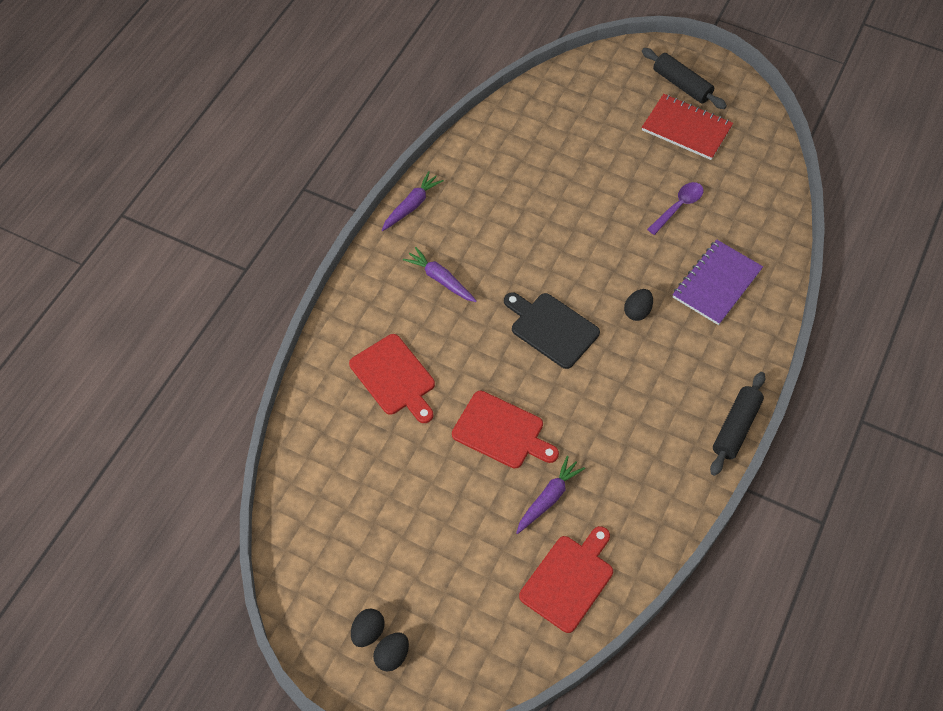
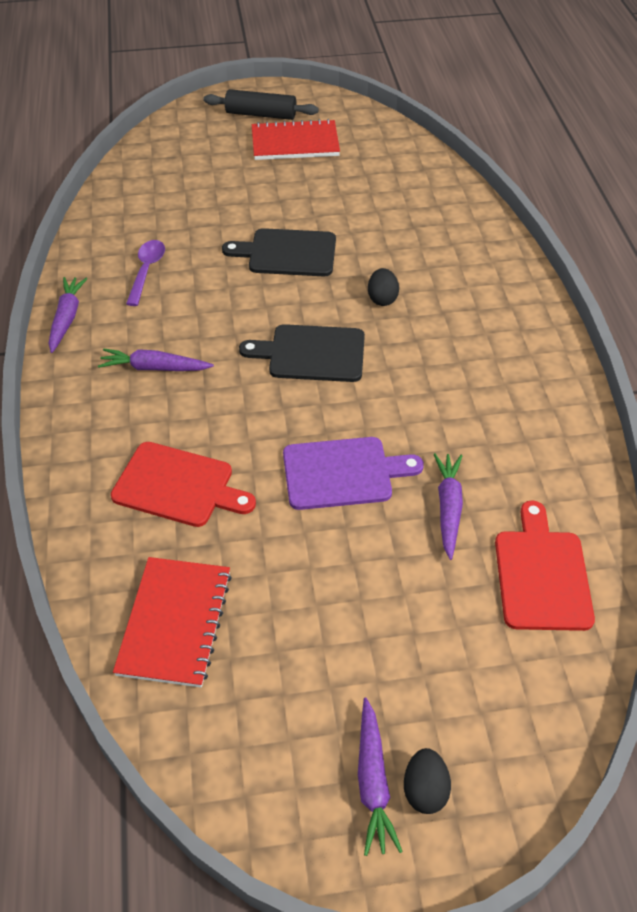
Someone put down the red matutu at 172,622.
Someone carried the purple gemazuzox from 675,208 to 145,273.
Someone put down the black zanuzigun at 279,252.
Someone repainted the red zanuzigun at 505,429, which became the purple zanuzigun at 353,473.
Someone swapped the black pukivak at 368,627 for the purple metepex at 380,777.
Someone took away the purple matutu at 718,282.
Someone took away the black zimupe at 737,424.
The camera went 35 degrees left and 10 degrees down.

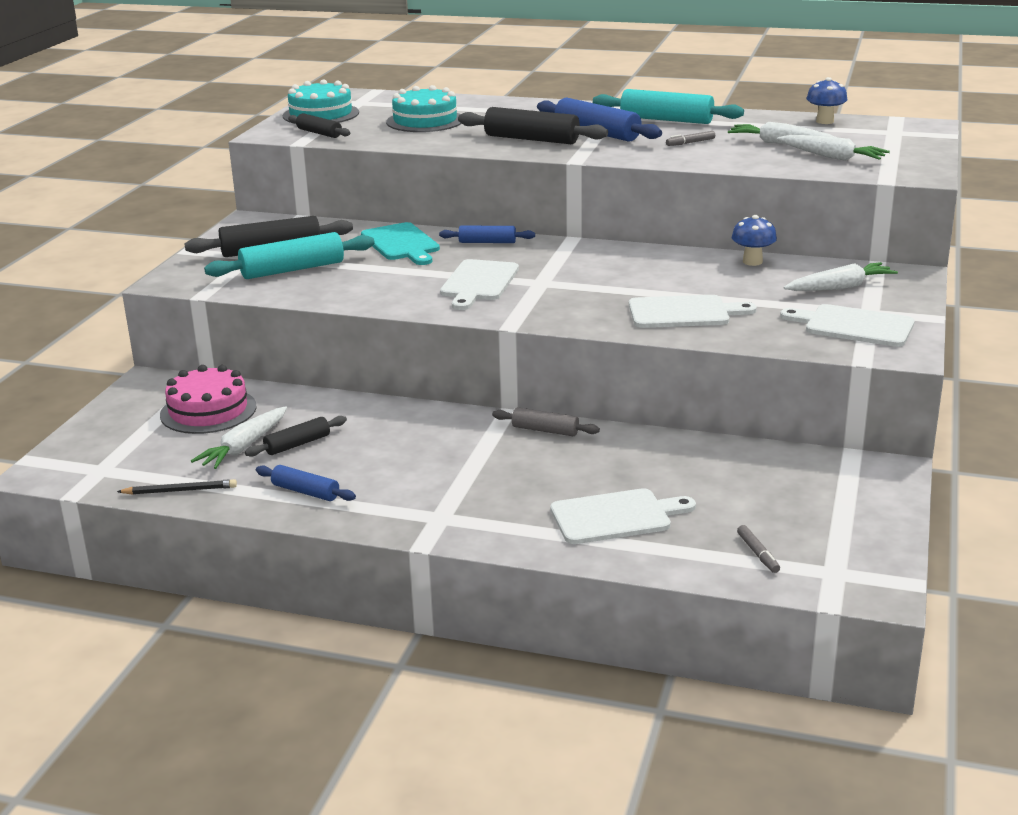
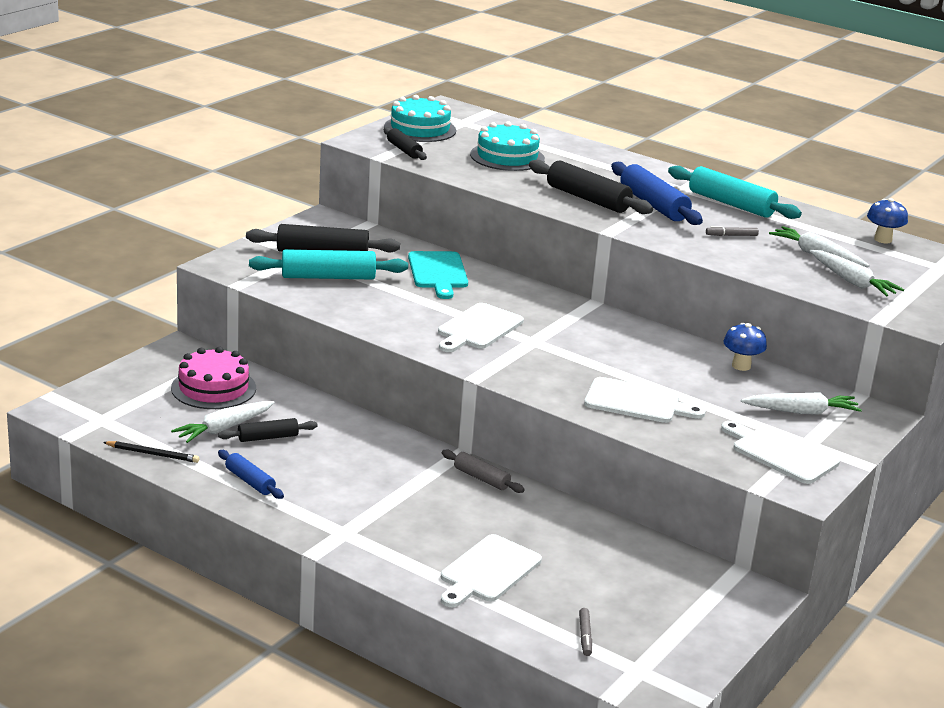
Someone rotated the white zanuzigun at 623,516 by 120 degrees clockwise.
Someone took away the blue zimupe at 487,234.
The camera went 15 degrees right and 0 degrees up.

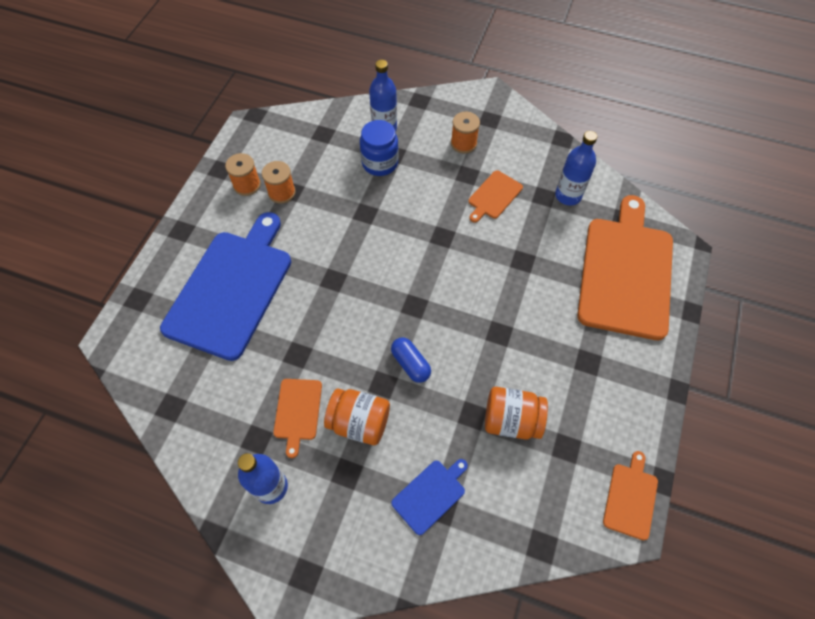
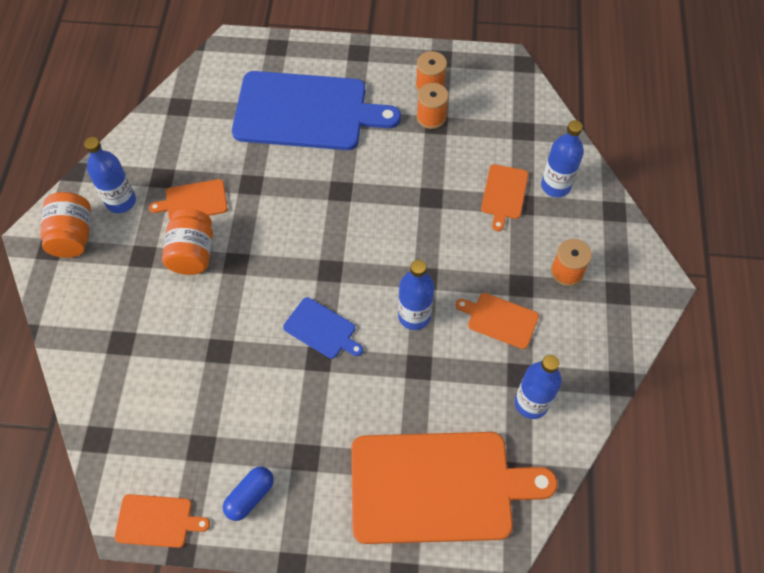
Someone carried the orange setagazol from 516,413 to 65,225.
Someone carried the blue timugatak from 411,360 to 248,494.
Someone carried the blue zanuzigun from 429,497 to 323,328.
Someone put down the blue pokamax at 416,295.
Someone swapped the blue setagazol at 379,148 for the orange zanuzigun at 504,197.
The camera went 75 degrees right and 0 degrees up.

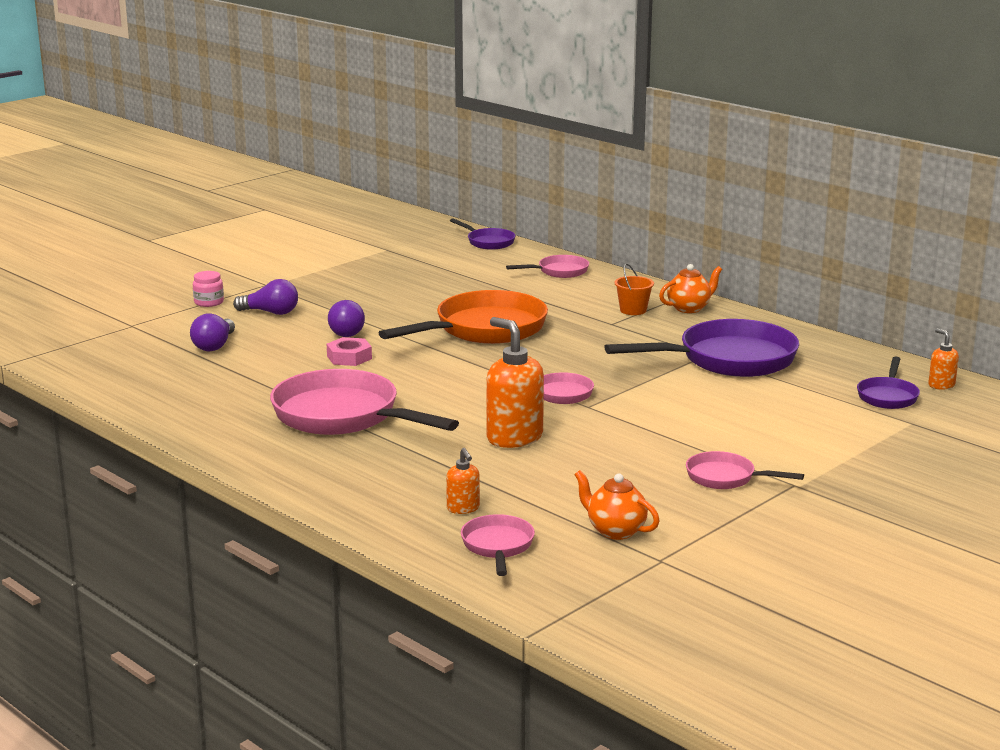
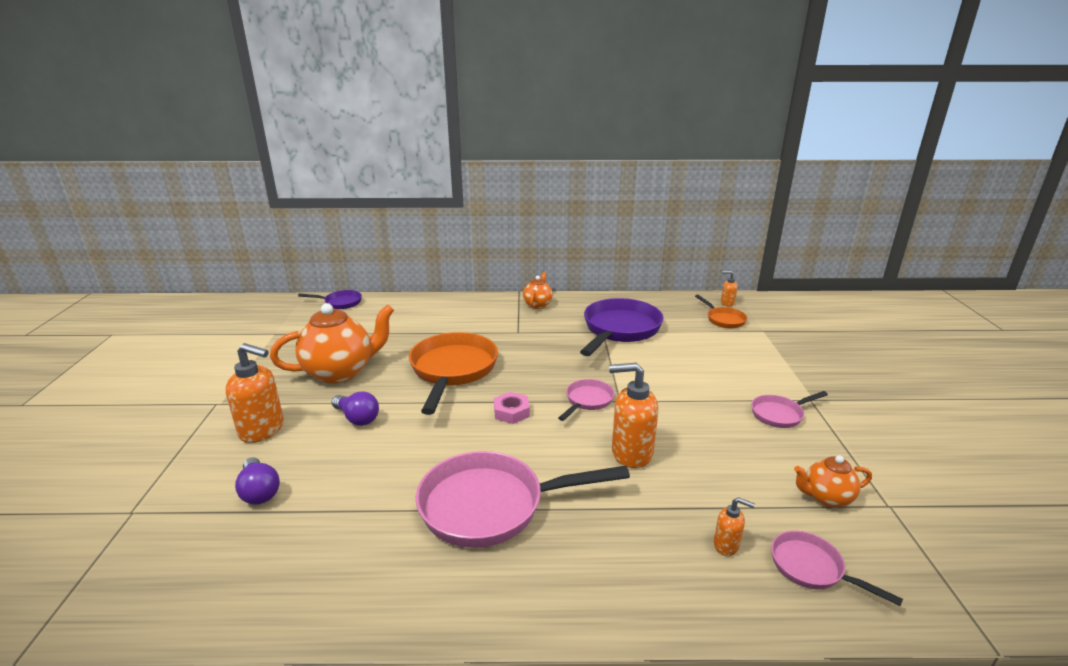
Someone swapped the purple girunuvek at 265,297 for the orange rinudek at 255,393.
Someone put down the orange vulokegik at 332,343.
Someone carried the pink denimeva from 349,351 to 512,408.
Someone repainted the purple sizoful at 888,382, which became the orange sizoful at 721,311.
Someone took away the pink setagazol at 208,289.
Someone took away the pink sizoful at 547,266.
Someone took away the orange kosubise at 634,289.
The camera went 45 degrees left and 5 degrees up.

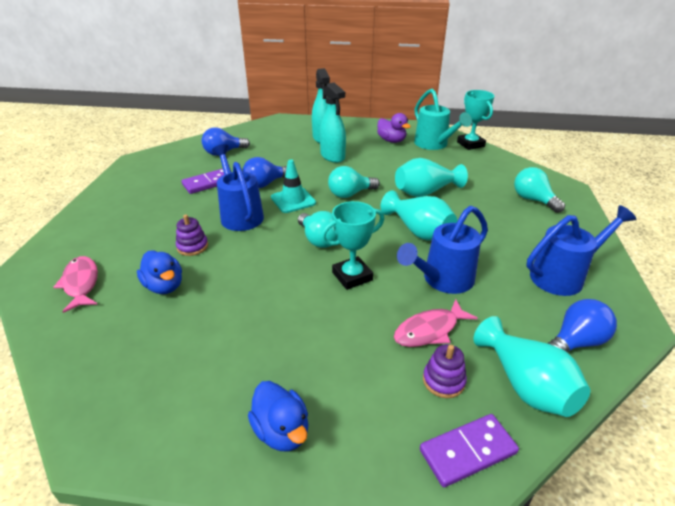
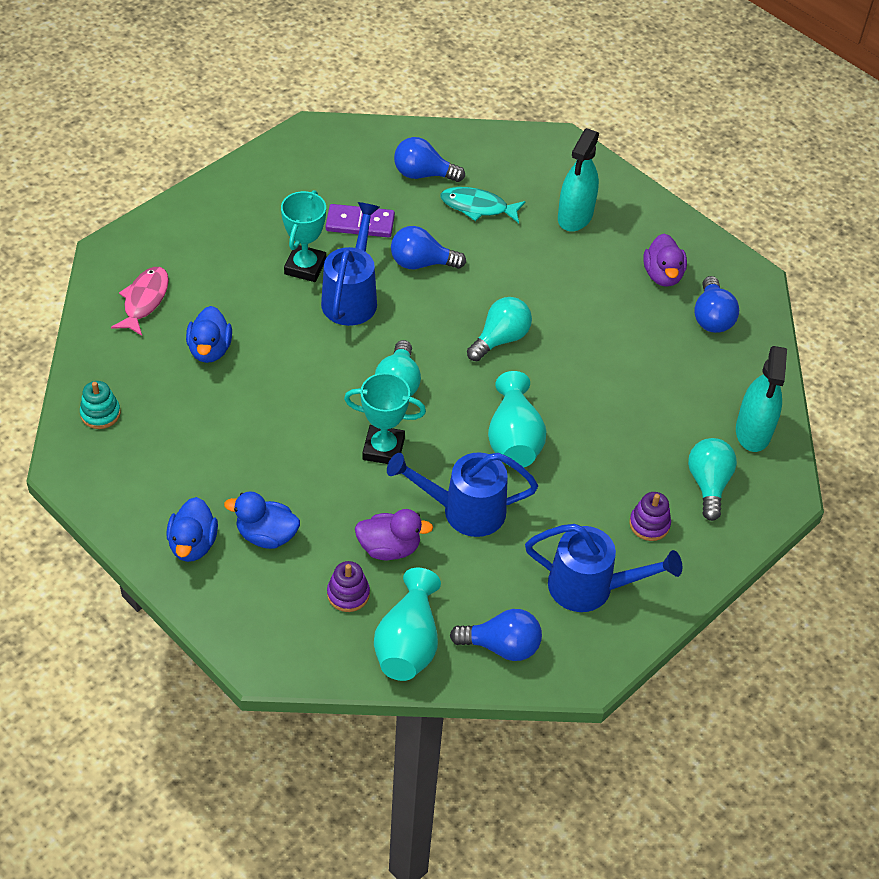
Someone put down the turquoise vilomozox at 100,405.
Someone put down the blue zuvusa at 262,520.
Someone carried the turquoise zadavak from 475,120 to 303,236.
Someone swapped the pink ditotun at 436,323 for the purple zuvusa at 394,534.
Someone put down the turquoise ditotun at 483,205.
Someone rotated the turquoise girunuvek at 354,182 by 120 degrees clockwise.
Someone carried the purple vilomozox from 192,235 to 650,516.
Someone swapped the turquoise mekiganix at 443,119 for the blue girunuvek at 716,304.
Someone carried the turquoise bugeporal from 333,122 to 761,399.
Someone took away the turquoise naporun at 293,186.
Someone took away the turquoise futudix at 431,177.
Someone took away the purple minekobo at 469,450.
The camera went 35 degrees right and 15 degrees up.

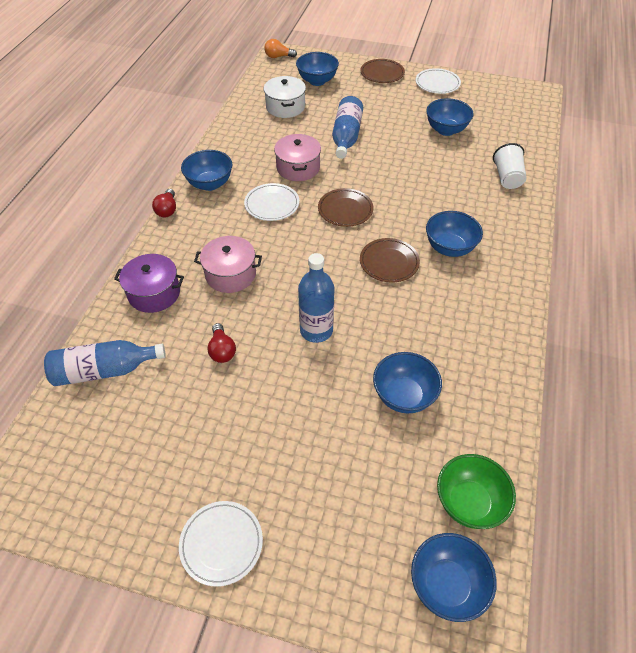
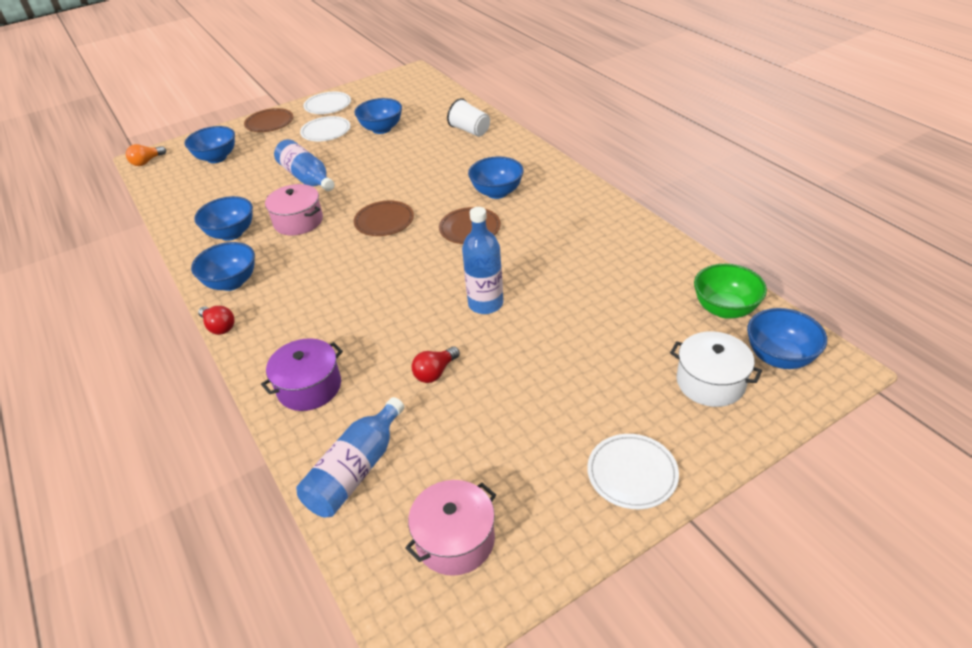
Someone carried the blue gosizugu from 407,382 to 223,218.
Someone carried the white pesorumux from 271,202 to 325,128.
Someone carried the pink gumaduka from 228,264 to 450,528.
Someone rotated the red girunuvek at 221,343 by 105 degrees clockwise.
Someone carried the white gumaduka from 285,97 to 716,369.
The camera went 45 degrees left and 10 degrees down.

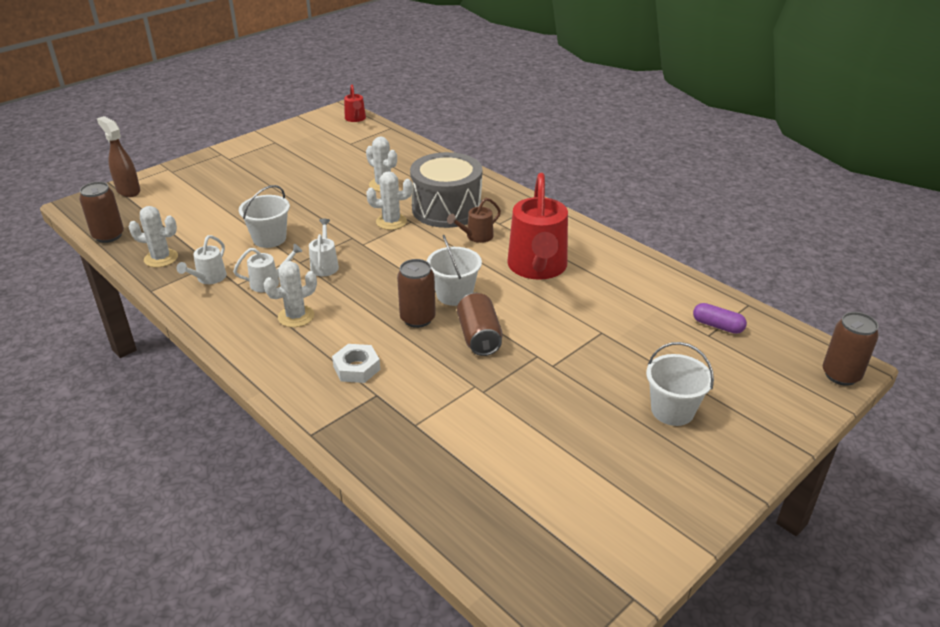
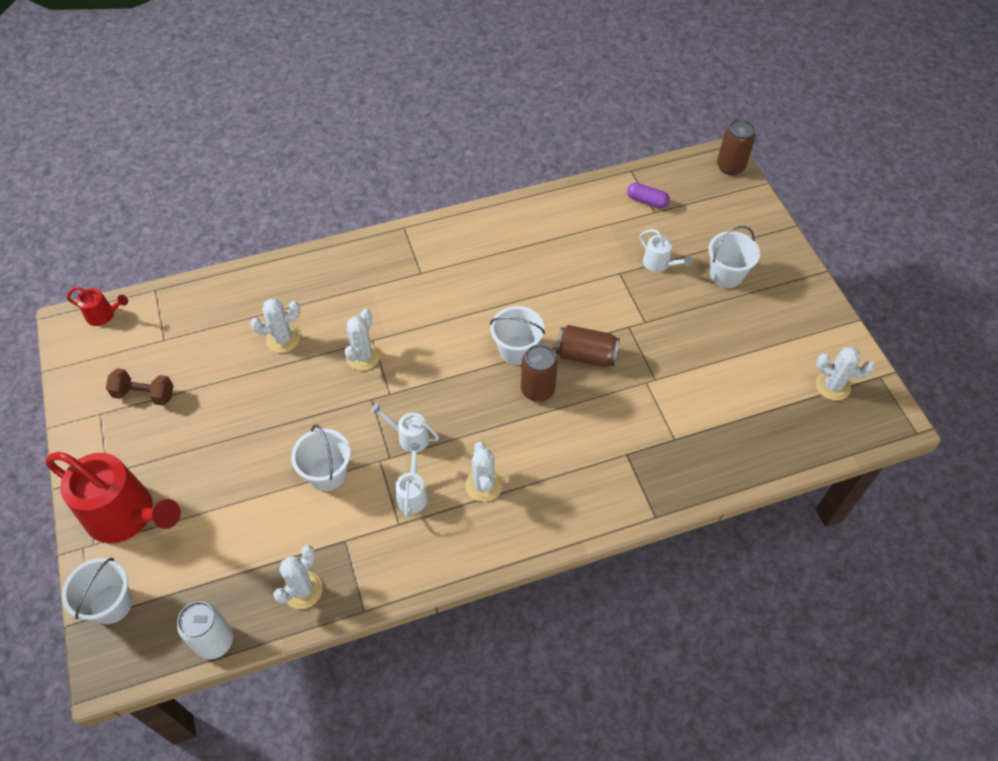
Someone carried the red mekiganix from 537,226 to 113,497.
Someone swapped the brown bugeporal at 118,156 for the white kosubise at 97,591.
Someone put down the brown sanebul at 140,387.
Someone repainted the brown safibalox at 101,212, which became the white safibalox at 205,630.
Someone rotated the purple timugatak at 720,318 by 60 degrees clockwise.
Someone carried the white mekiganix from 202,259 to 666,250.
Someone put down the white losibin at 845,374.
Someone took away the white denimeva at 356,363.
Someone took away the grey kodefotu at 446,190.
Someone took away the brown mekiganix at 474,220.
The camera went 65 degrees left and 20 degrees up.

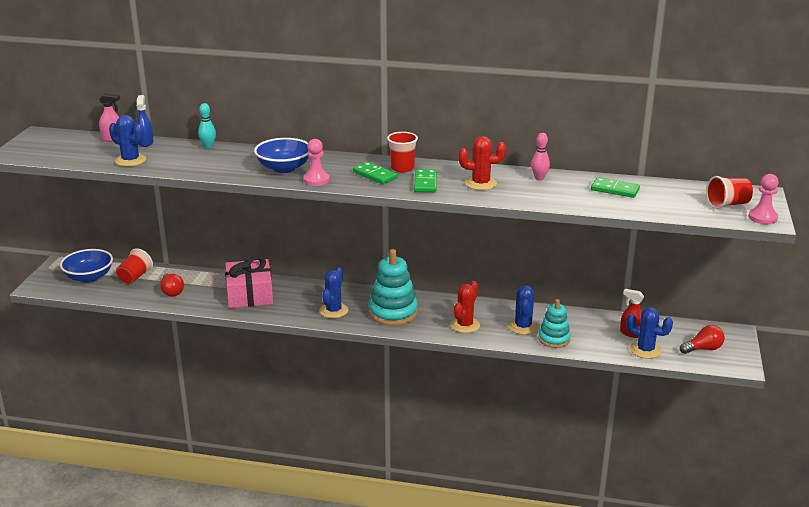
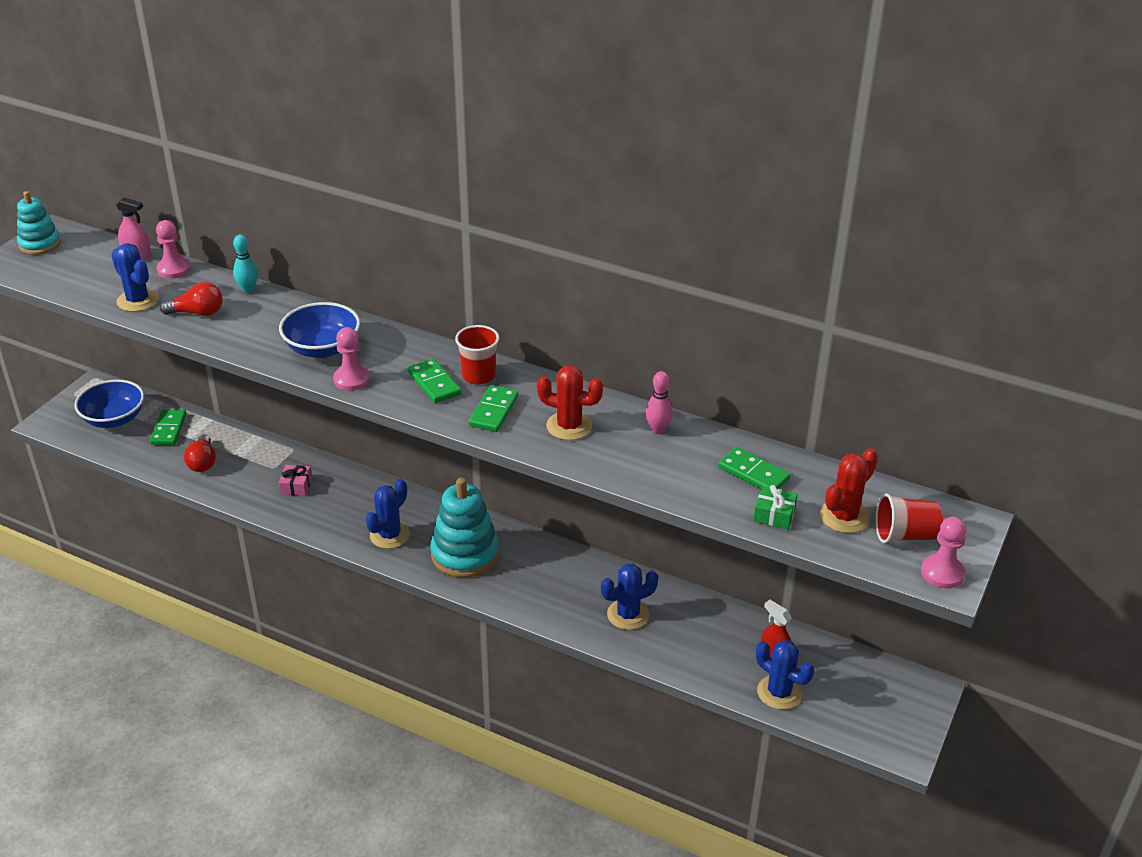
Someone carried the turquoise vilomozox from 554,323 to 39,223.
Someone swapped the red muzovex at 134,266 for the green minekobo at 168,427.
Someone swapped the blue bugeporal at 145,121 for the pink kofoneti at 173,249.
Someone carried the red girunuvek from 702,339 to 191,299.
Someone scaled the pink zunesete at 249,282 by 0.44.
Someone rotated the blue losibin at 523,310 by 45 degrees clockwise.
Someone put down the green zunesete at 775,507.
Someone carried the red losibin from 465,307 to 849,490.
The camera went 15 degrees right and 10 degrees up.

